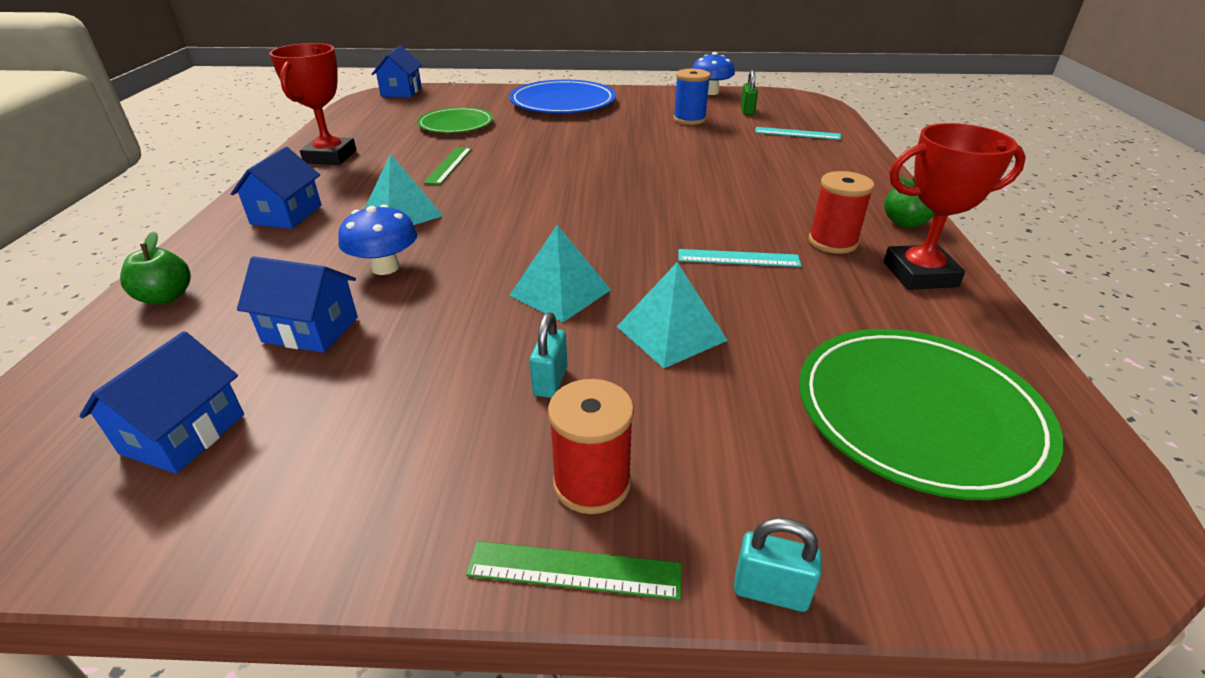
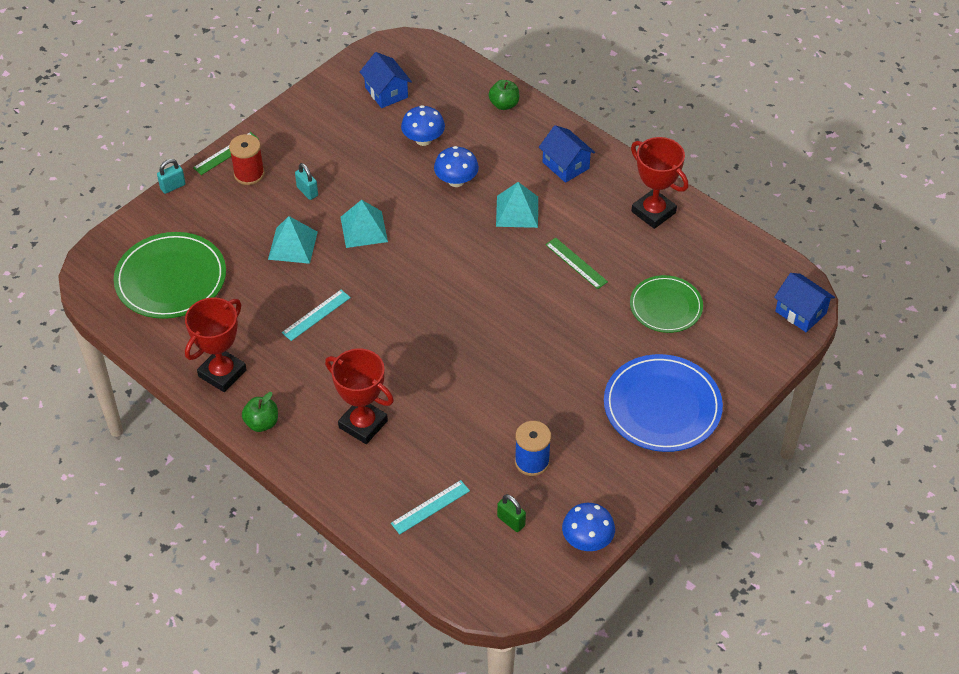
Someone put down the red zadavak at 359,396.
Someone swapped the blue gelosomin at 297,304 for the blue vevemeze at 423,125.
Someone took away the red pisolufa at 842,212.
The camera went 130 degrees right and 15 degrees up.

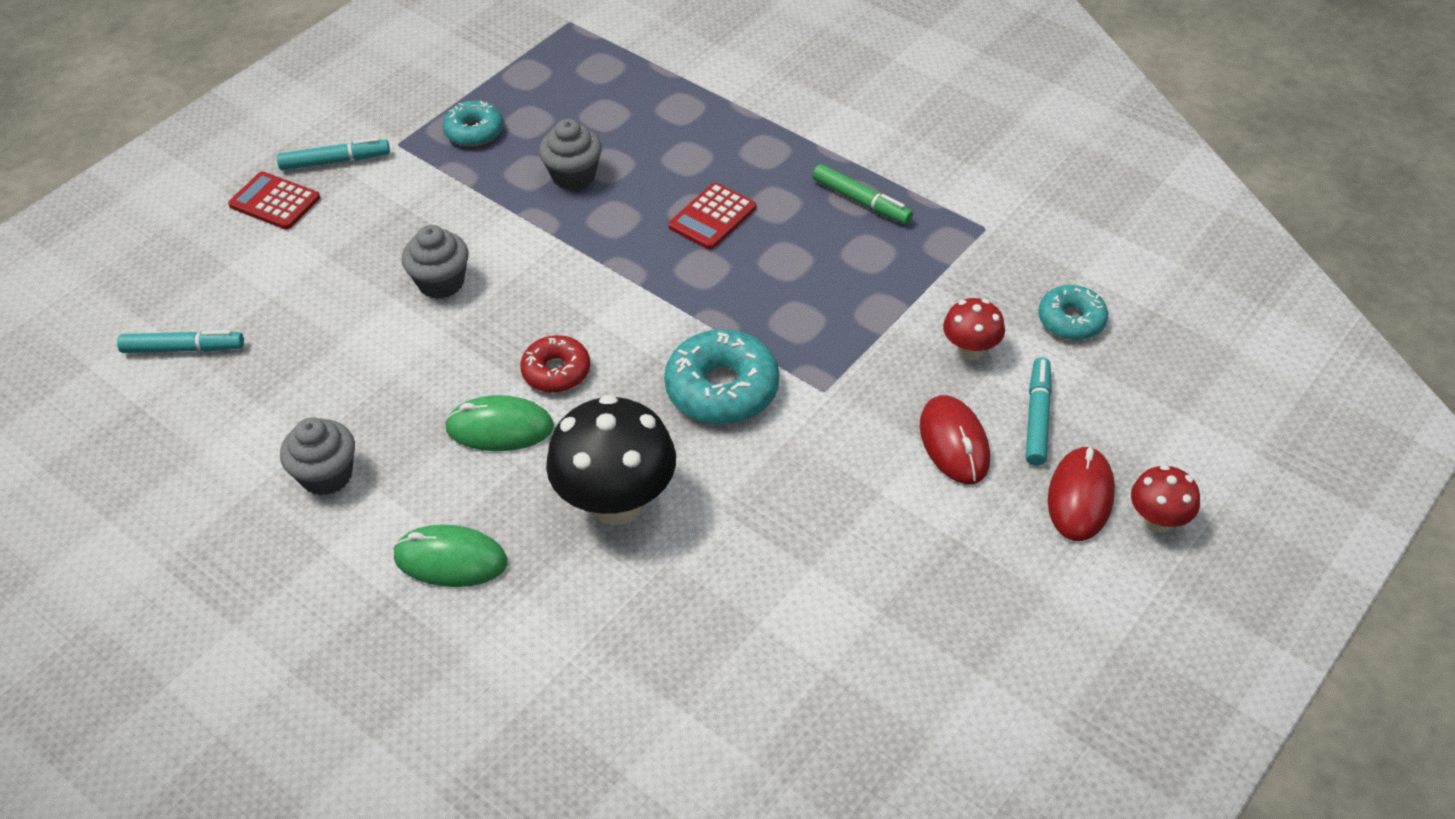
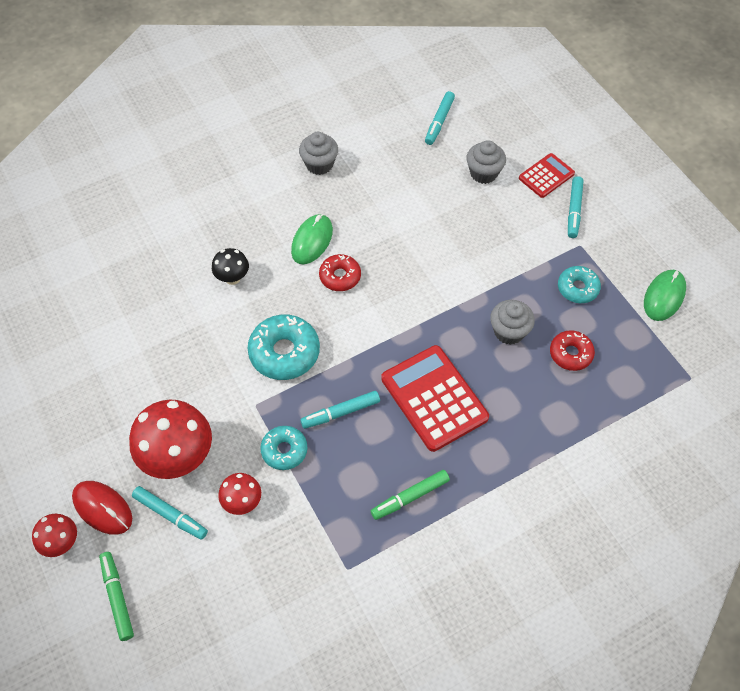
Someone put down the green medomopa at 116,596.
Someone swapped the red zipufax at 955,439 for the red vevemeze at 170,439.
Someone scaled the black vevemeze at 611,459 by 0.52.
Someone carried the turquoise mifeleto from 1073,312 to 283,448.
Someone put down the turquoise medomopa at 340,410.
Someone scaled the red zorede at 712,216 by 1.77.
Someone carried the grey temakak from 435,262 to 486,162.
Someone put down the red mifeleto at 572,350.
Someone carried the green zipufax from 450,556 to 665,295.
The camera went 110 degrees right and 10 degrees up.

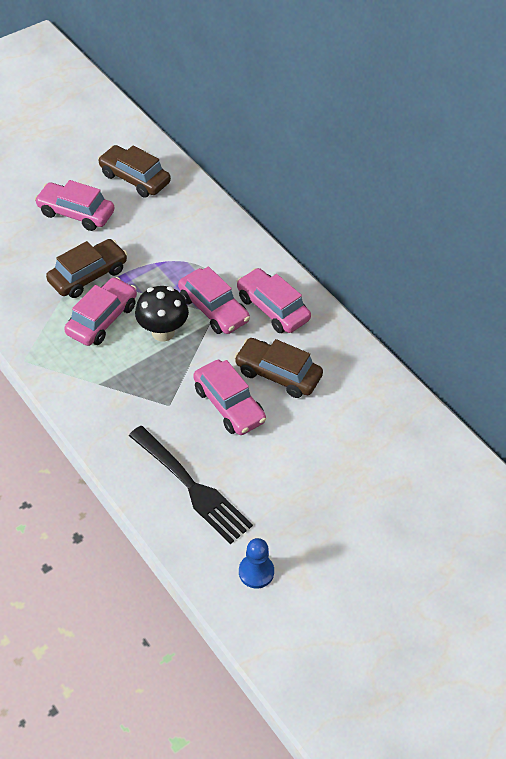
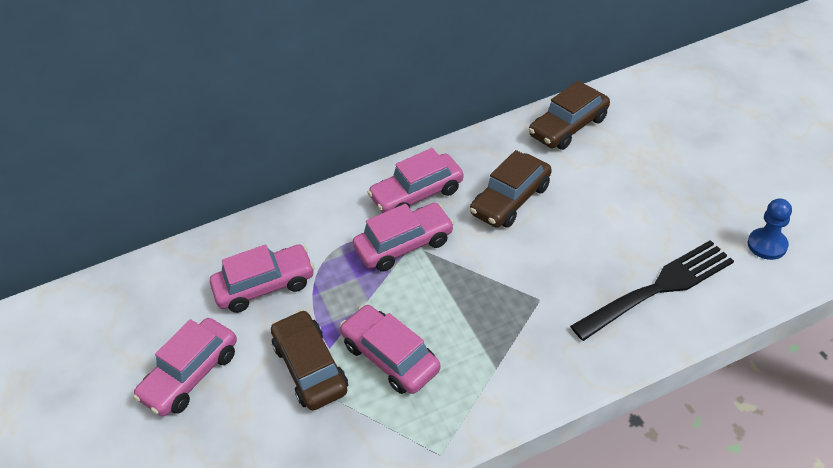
Someone carried the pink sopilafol from 229,397 to 262,278.
Someone carried the brown sopilafol from 134,171 to 569,115.
Someone took away the black vevemeze at 162,314.
The camera went 70 degrees left and 5 degrees down.

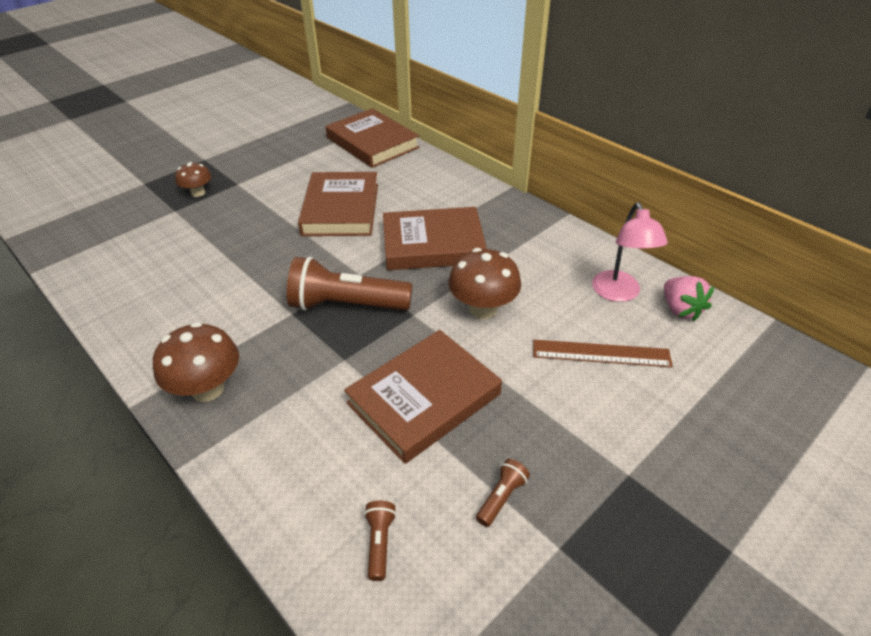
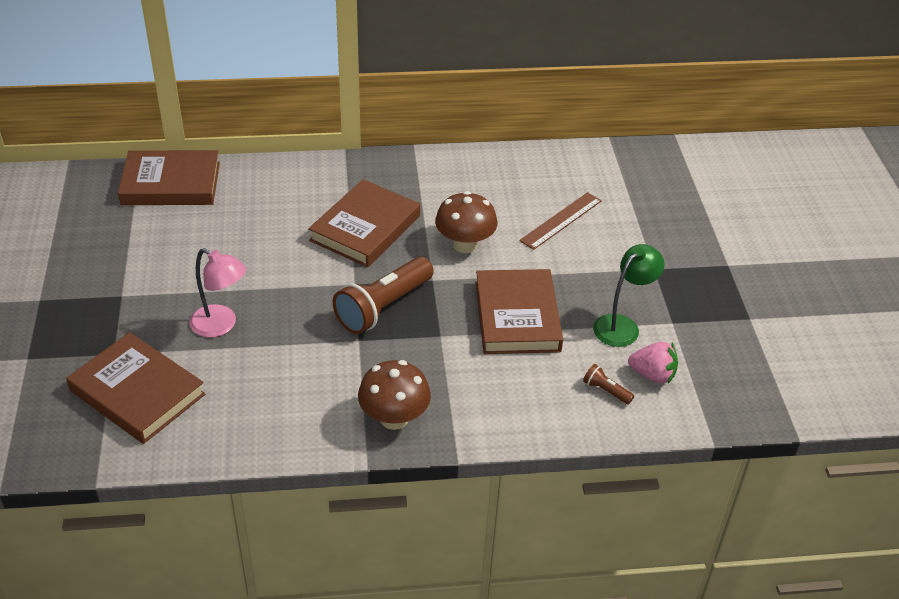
Someone carried the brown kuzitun from 338,204 to 136,388.
Someone carried the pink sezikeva from 630,252 to 217,293.
Someone swapped the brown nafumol at 503,493 for the green sezikeva at 629,295.
Someone carried the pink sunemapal from 689,299 to 653,363.
Someone took away the brown vevemeze at 193,179.
The camera went 55 degrees left and 0 degrees up.

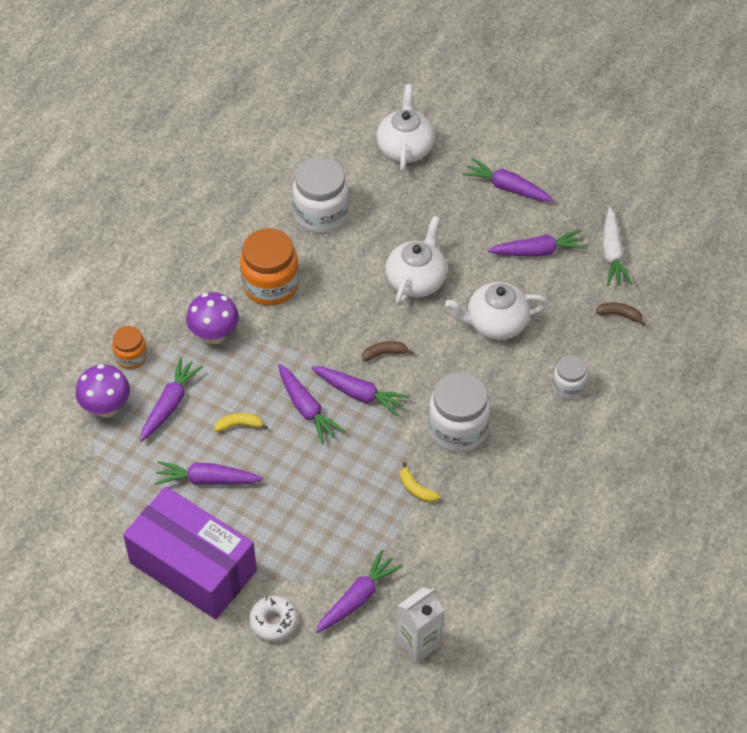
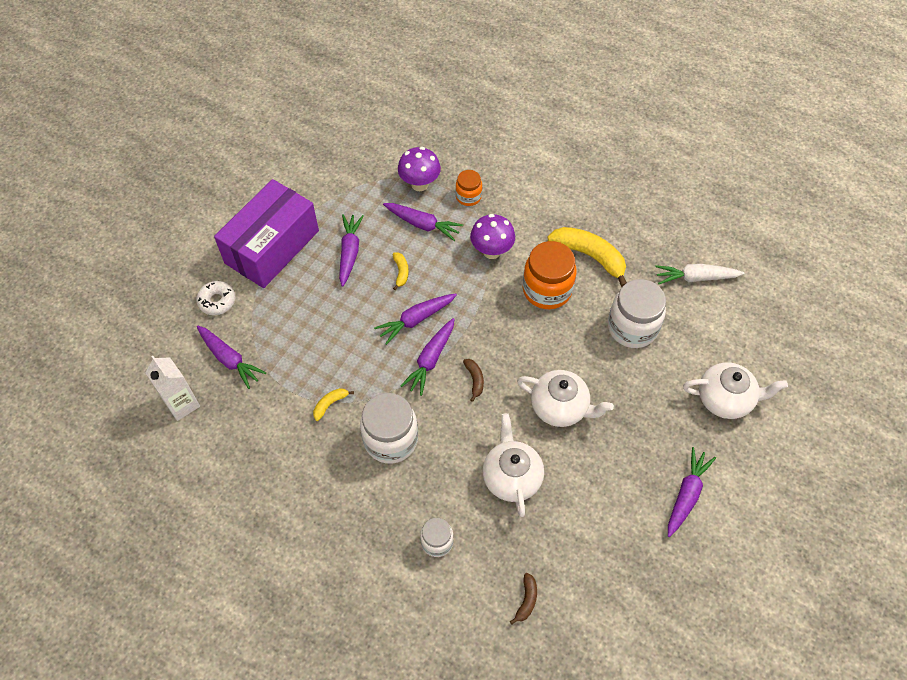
Someone put down the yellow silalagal at 587,257.
Someone carried the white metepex from 617,246 to 700,274.
Someone took away the purple metepex at 537,243.
The camera went 90 degrees right and 5 degrees up.

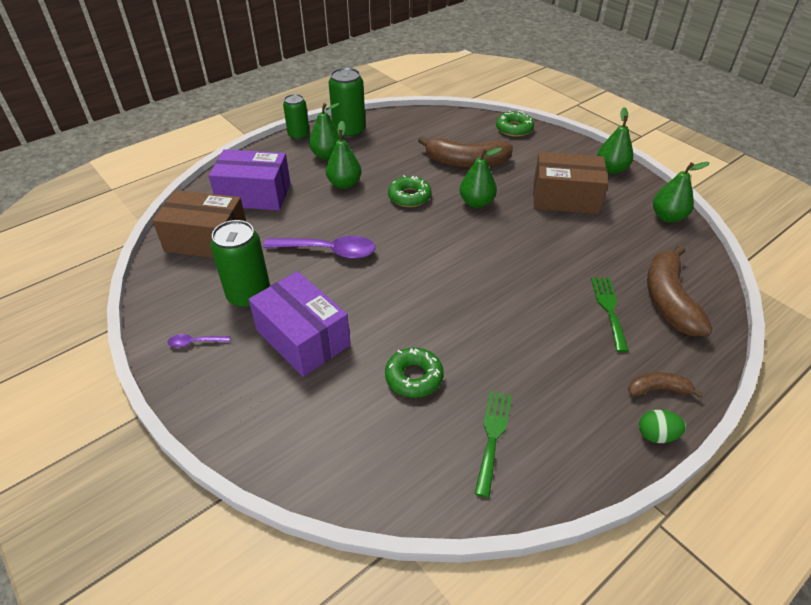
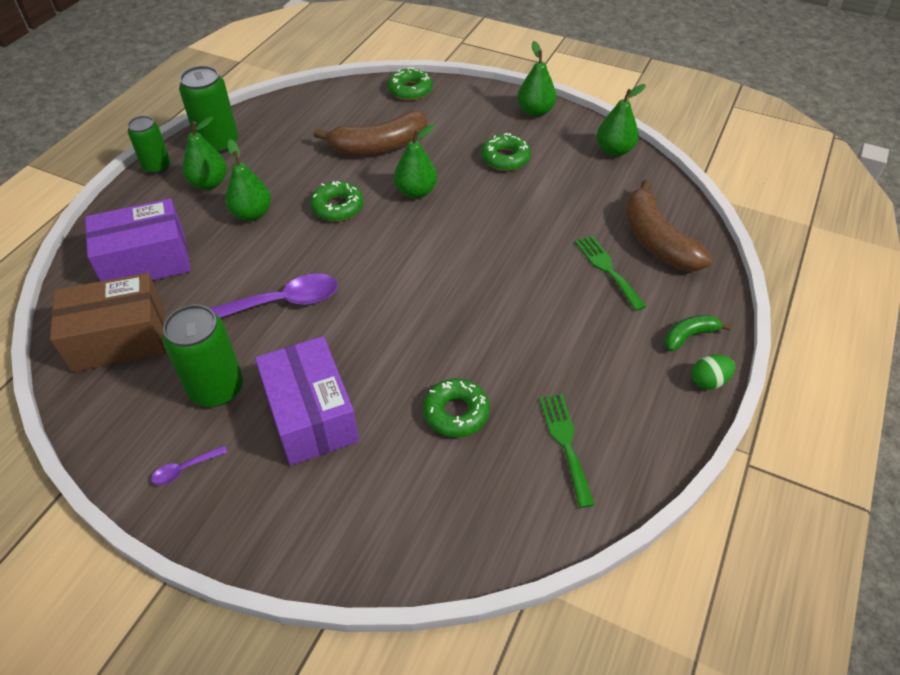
Someone rotated the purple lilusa at 299,324 by 45 degrees clockwise.
Someone swapped the brown lilusa at 571,183 for the green mifeleto at 506,152.
Someone repainted the brown silalagal at 665,385, which became the green silalagal at 697,333.
The camera went 25 degrees left and 5 degrees up.

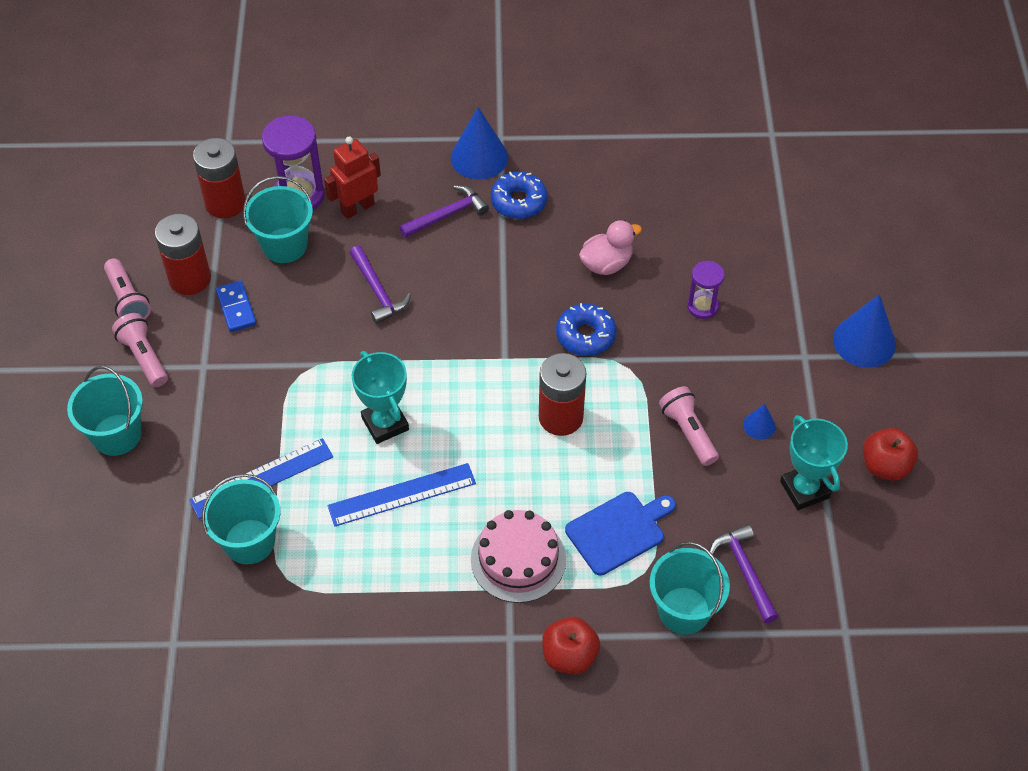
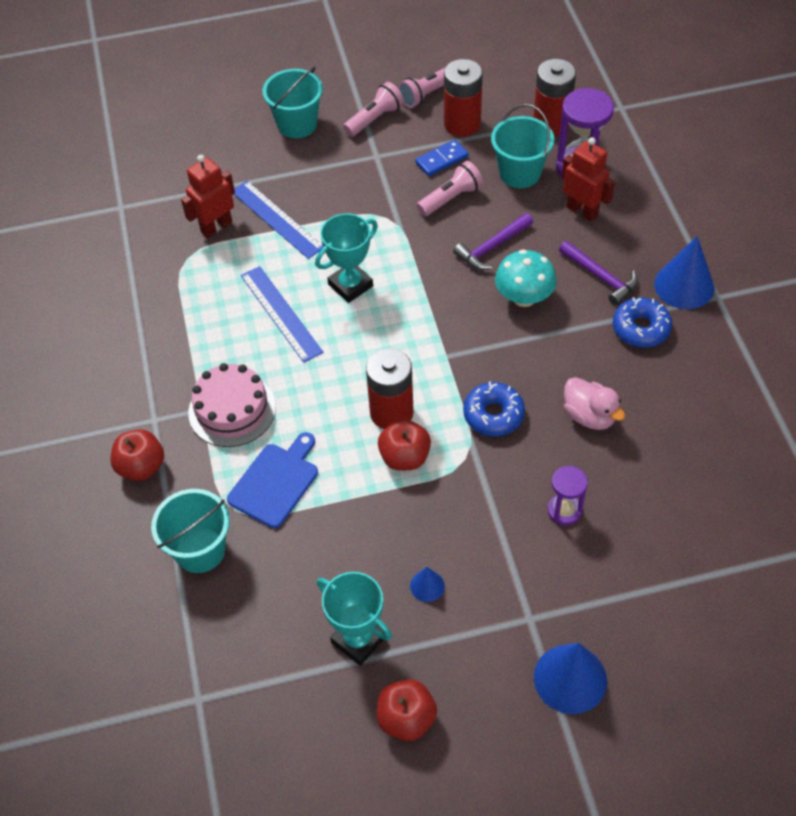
Someone swapped the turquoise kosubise at 241,519 for the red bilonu at 208,196.
Someone rotated the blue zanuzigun at 620,534 by 105 degrees counterclockwise.
Someone rotated the turquoise zadavak at 814,462 by 75 degrees clockwise.
Someone put down the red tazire at 404,445.
Someone carried the pink nafumol from 689,426 to 450,188.
Someone put down the turquoise vevemeze at 526,278.
Someone took away the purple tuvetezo at 744,573.
The camera went 80 degrees right and 0 degrees up.

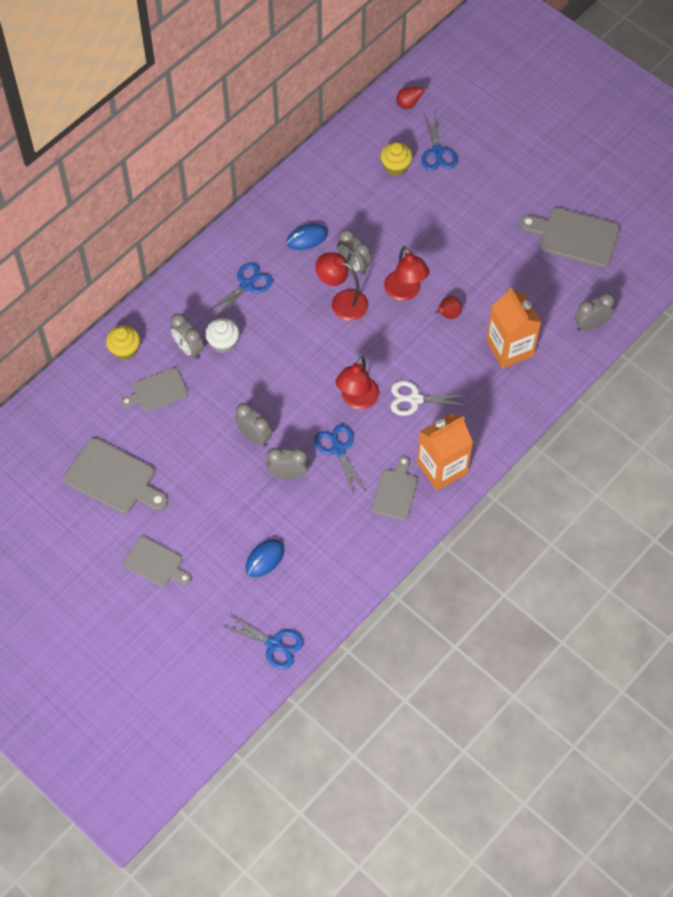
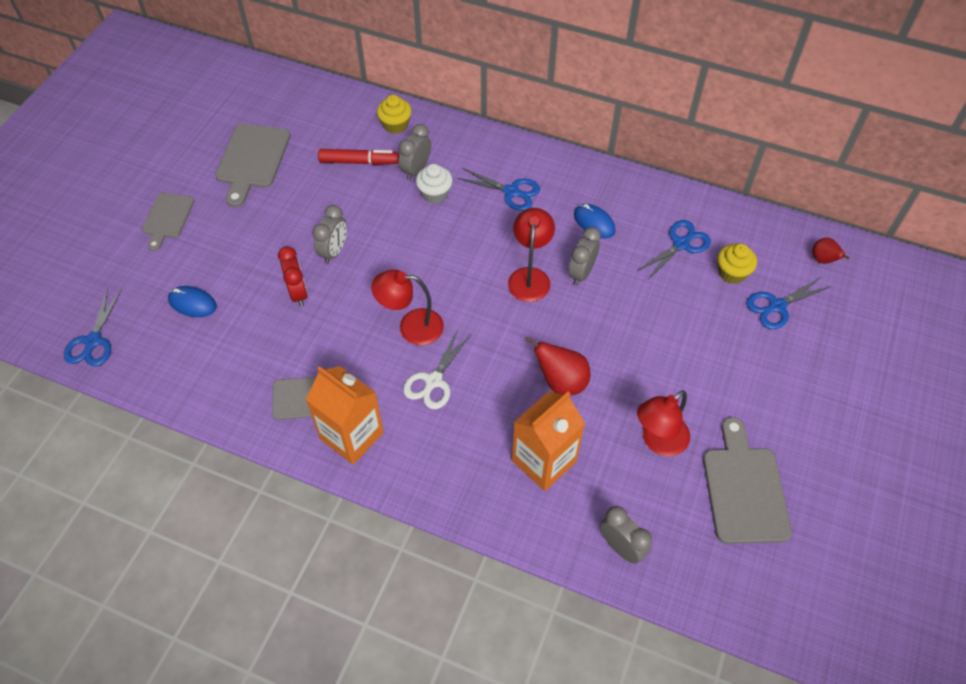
Someone repainted the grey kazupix at 287,463, which became the red kazupix at 293,276.
Someone swapped the grey zanuzigun at 154,390 for the red medomopa at 358,157.
Someone rotated the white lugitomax at 430,398 by 135 degrees counterclockwise.
Someone scaled the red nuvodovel at 448,307 by 1.62.
Someone carried the blue lugitomax from 340,459 to 674,250.
Someone carried the red sezikeva from 406,273 to 663,423.
The camera went 70 degrees right and 5 degrees down.

